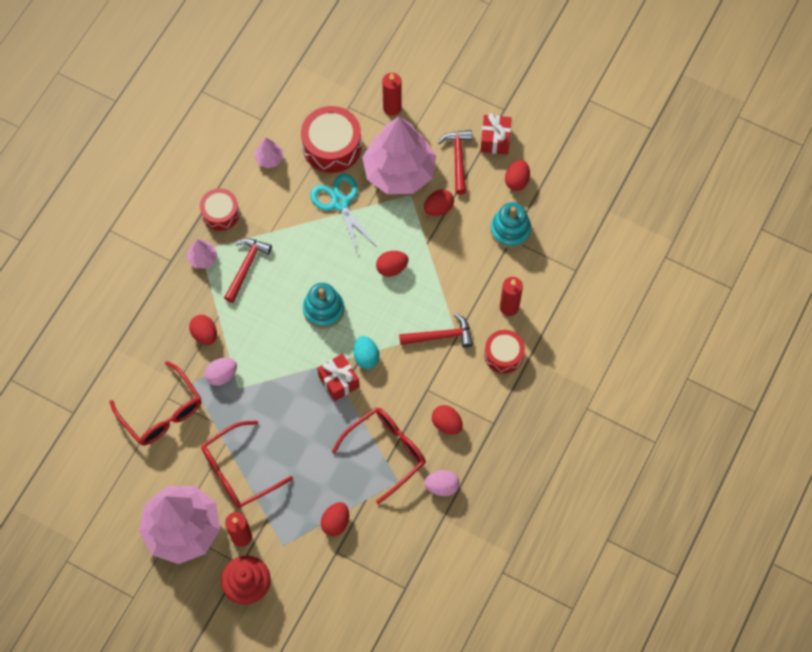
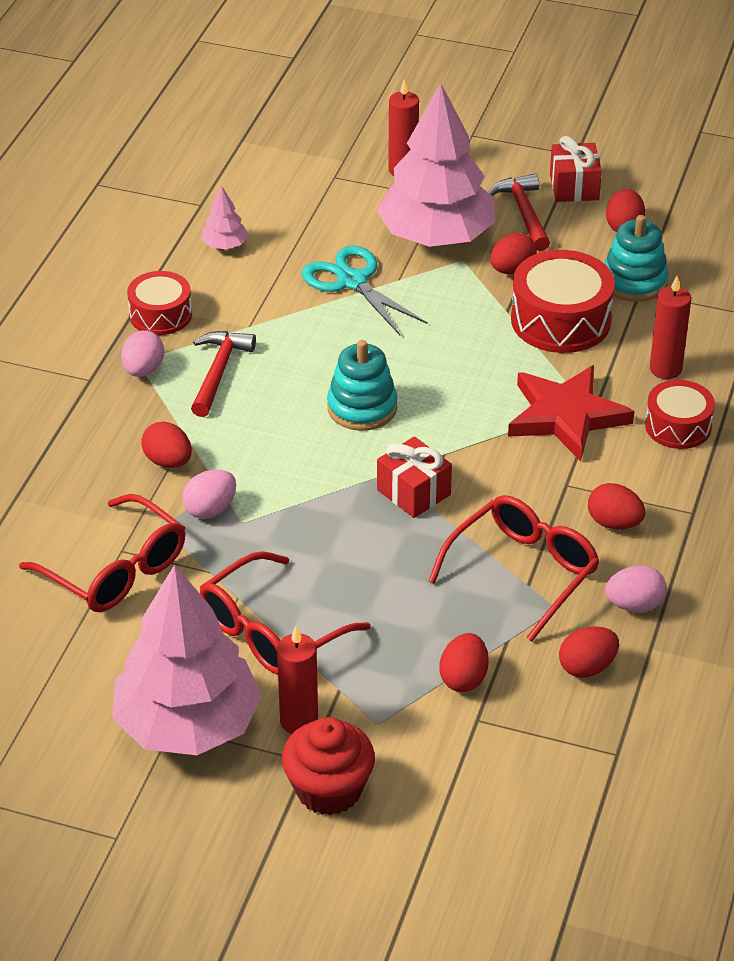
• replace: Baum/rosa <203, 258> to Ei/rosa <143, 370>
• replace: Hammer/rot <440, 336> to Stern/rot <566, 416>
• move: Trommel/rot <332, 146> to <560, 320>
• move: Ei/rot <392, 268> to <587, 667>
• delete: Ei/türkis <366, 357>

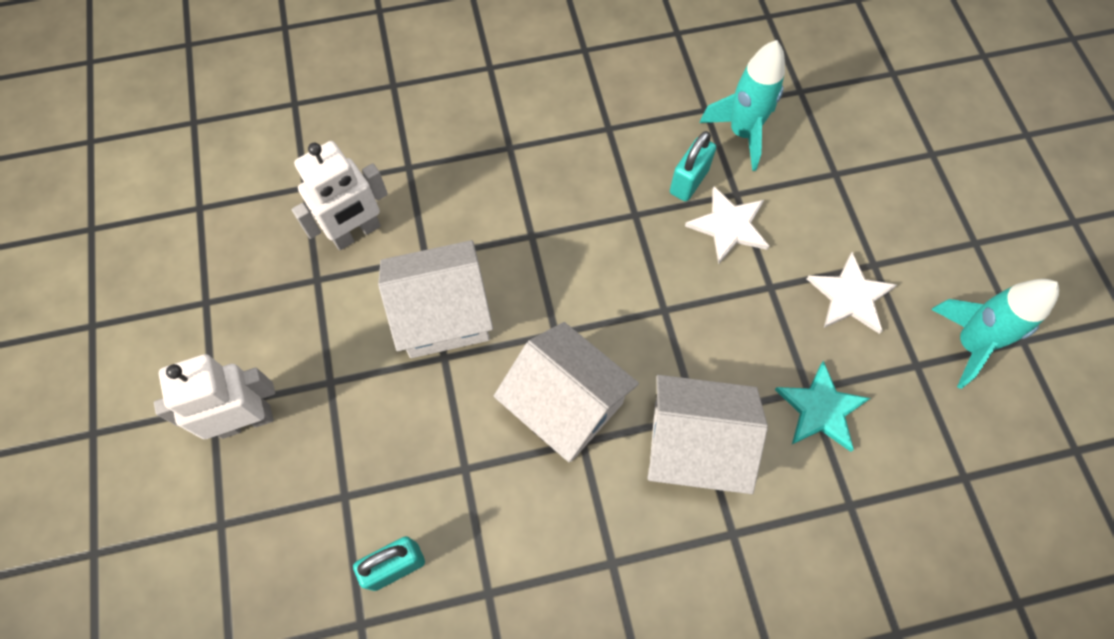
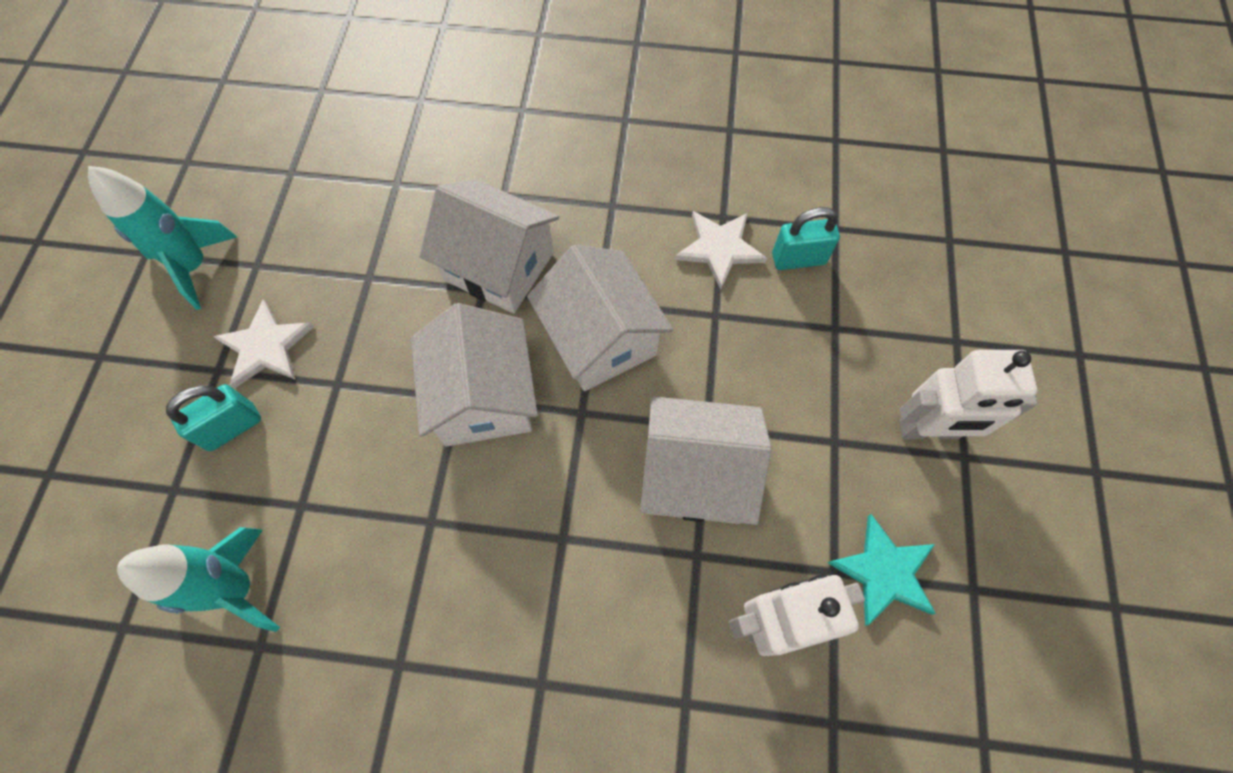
• move: Vorhängeschloss/türkis <688, 181> to <232, 427>
• insert: Haus/weiß <483, 398>
• move: Stern/weiß <728, 226> to <720, 248>
• move: Stern/türkis <821, 409> to <884, 572>

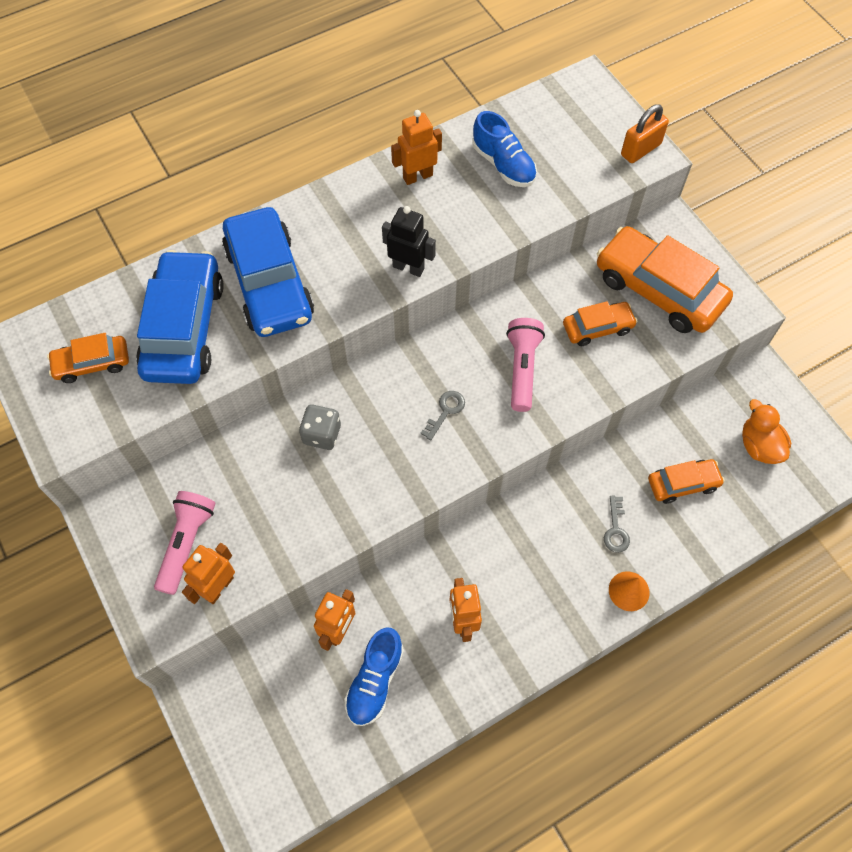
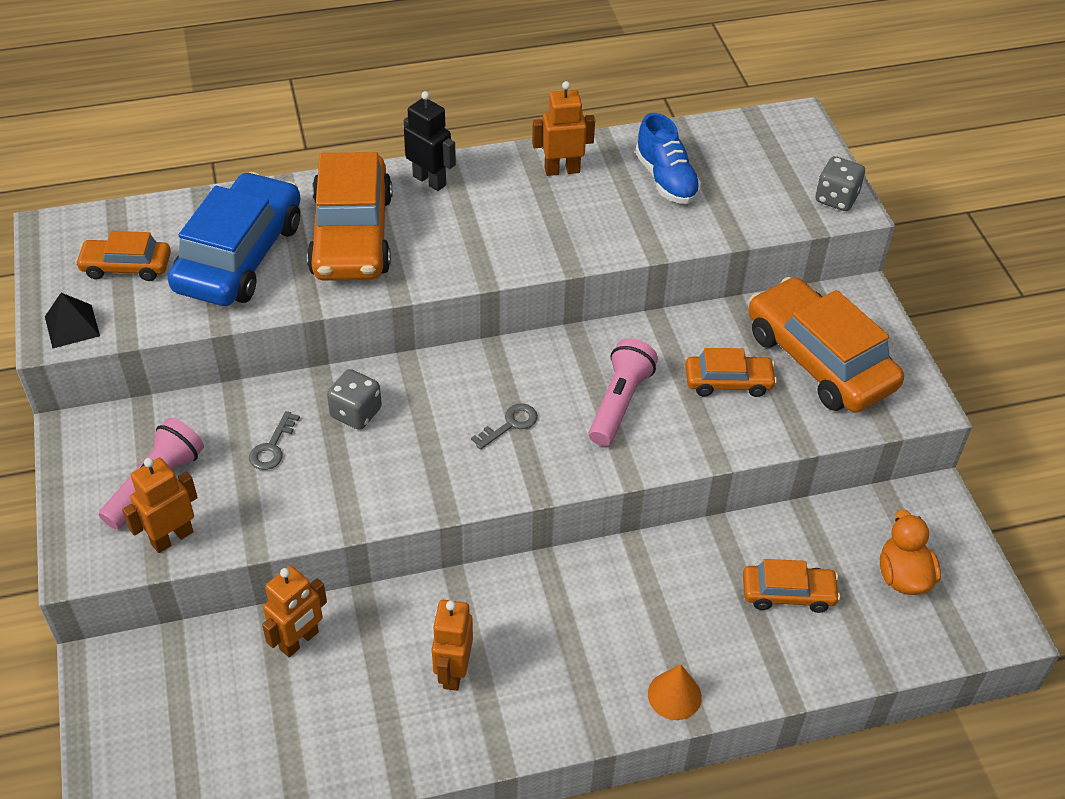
• insert: Pyramide/schwarz <72, 326>
• move: Schlüssel/grau <616, 529> to <272, 447>
• recolor: Auto/blau <269, 283> to Auto/orange <351, 235>
• move: Roboter/schwarz <408, 267> to <430, 180>
• replace: Vorhängeschloss/orange <640, 149> to Spielwürfel/grau <836, 198>
• delete: Schuh/blau <375, 681>

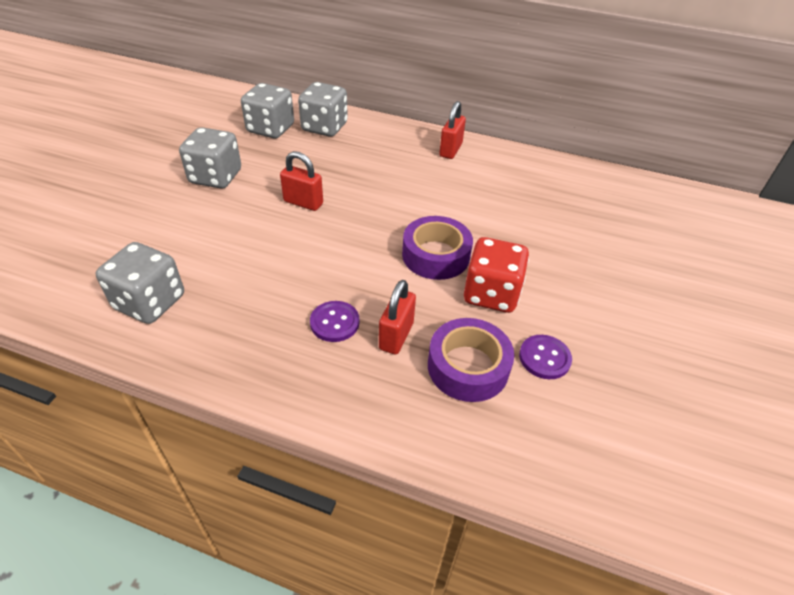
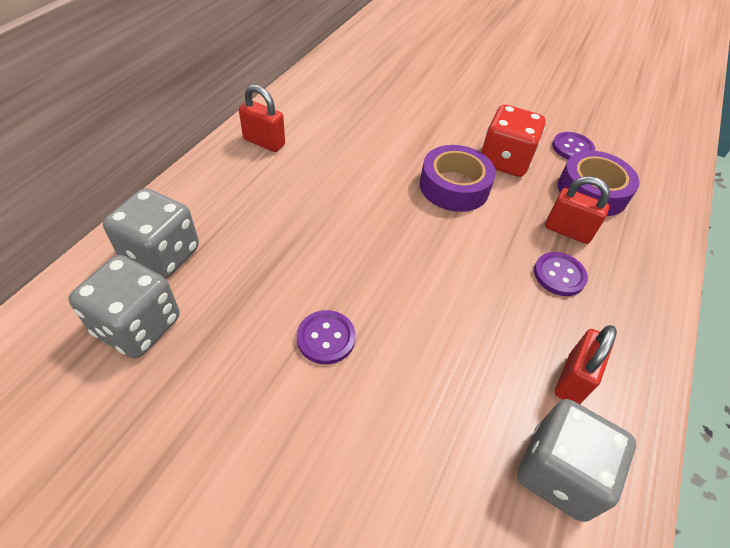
• insert: Knopf/lila <326, 338>
• move: Vorhängeschloss/rot <303, 203> to <572, 380>
• delete: Spielwürfel/grau <215, 177>

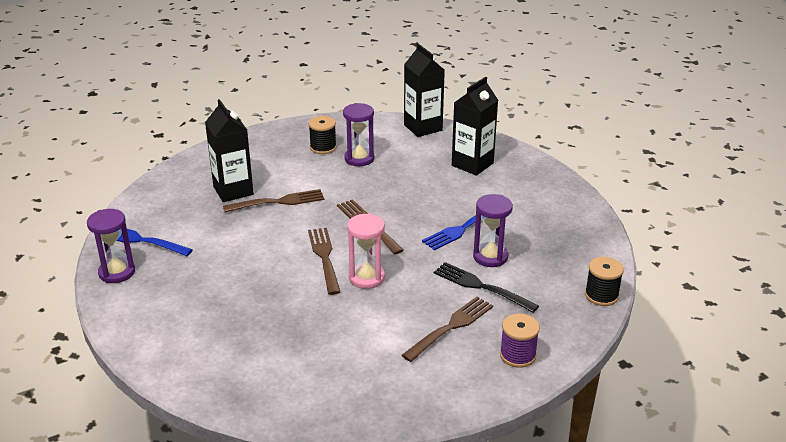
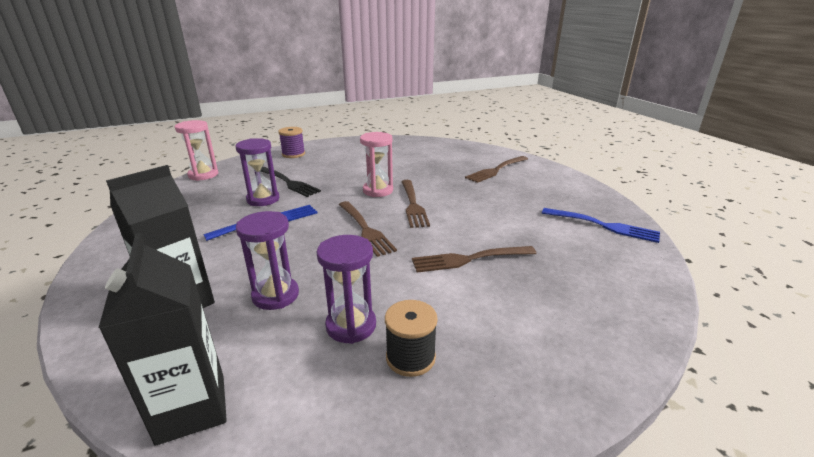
• replace: Garnrolle/schwarz <601, 295> to Sanduhr/rosa <203, 175>
• move: Sanduhr/lila <117, 272> to <275, 295>
• move: Gabel/braun <450, 327> to <496, 170>
• delete: Getränkekarton/schwarz <233, 191>

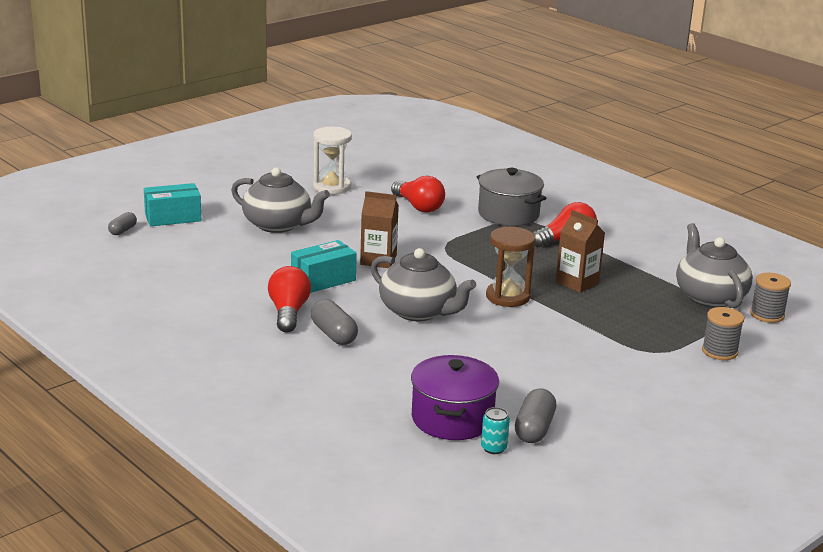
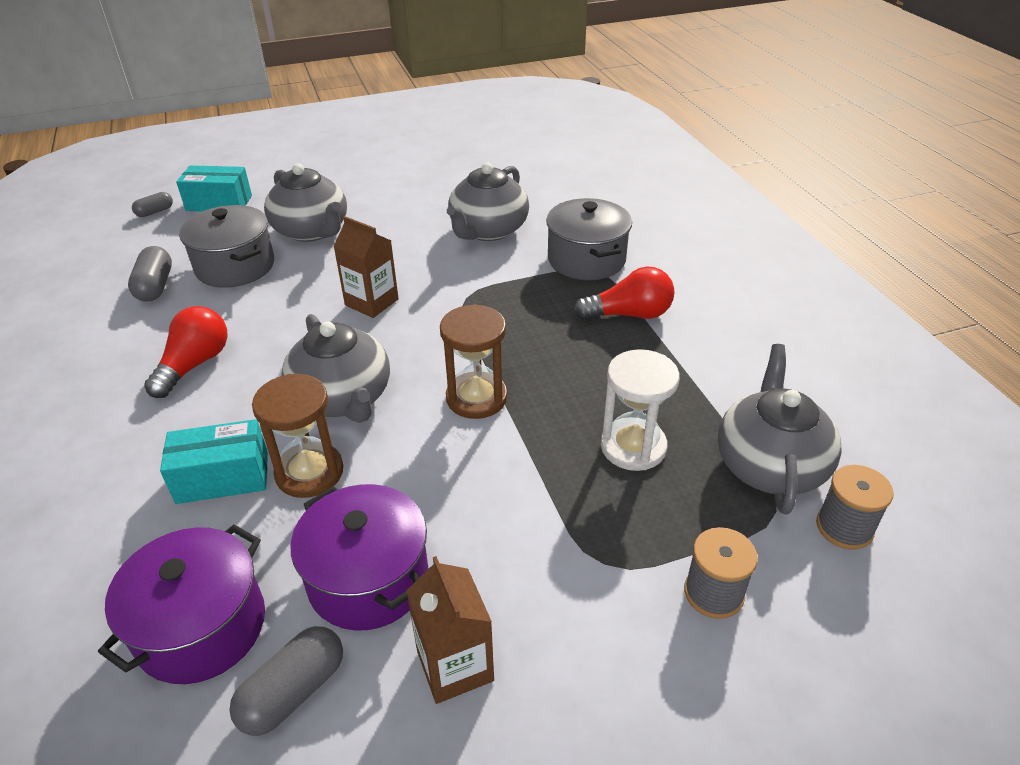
• move: Kapsel/grau <334, 334> to <155, 286>
• move: Schachtel/türkis <323, 280> to <223, 477>
• insert: Kochtopf/grau <235, 266>
• insert: Sanduhr/braun <309, 472>
• insert: Kochtopf/lila <368, 579>
• move: Getränkekarton/braun <577, 282> to <455, 666>
• replace: Glühbirne/rot <418, 206> to Teekanne/grau <488, 230>
• move: Sanduhr/weiß <331, 187> to <633, 447>
• delete: Dose/türkis <493, 448>

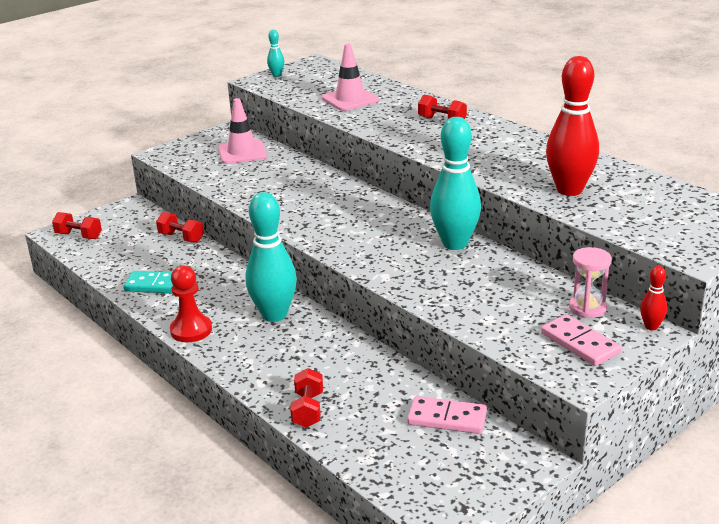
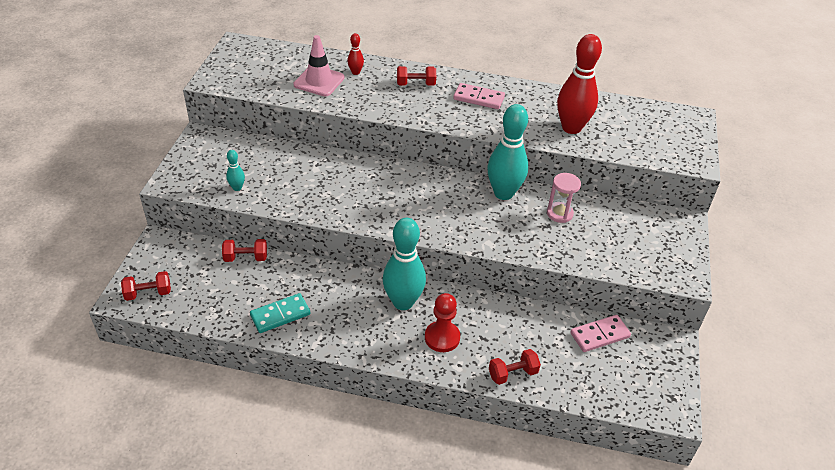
• move: Bowlingkegel/türkis <276, 75> to <237, 188>
• move: Bowlingkegel/rot <651, 326> to <355, 72>
• move: Bauer/rot <191, 330> to <442, 337>
• move: Dominostein/rosa <579, 343> to <478, 98>
• rotate: Hantel/rot <308, 410> = <512, 373> 75 degrees counterclockwise
• move: Sanduhr/rosa <587, 308> to <559, 213>
• delete: Leitkegel/rosa <242, 152>

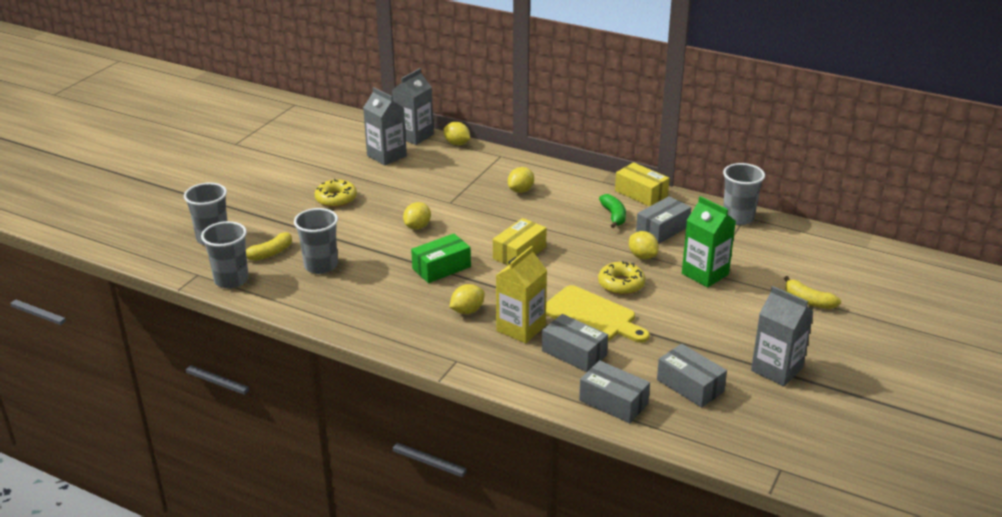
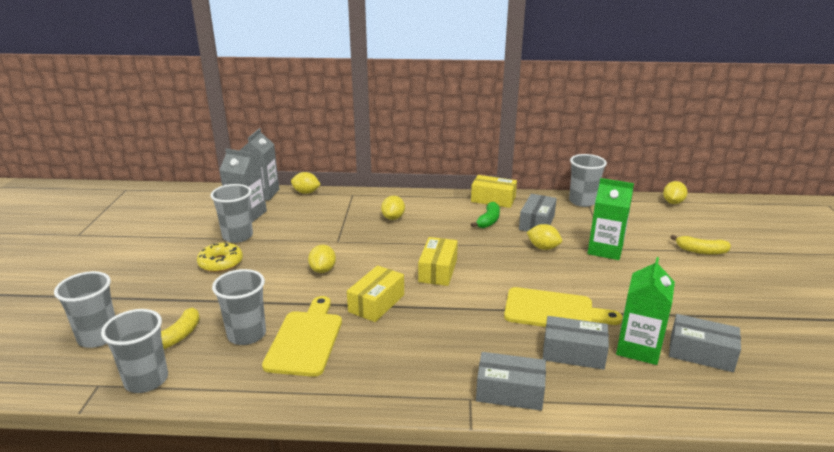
• insert: Becher/grau <237, 236>
• insert: Schneidebrett/gelb <306, 339>
• recolor: Schachtel/grün <441, 268> to Schachtel/gelb <376, 303>
• rotate: Banane/grün <613, 216> = <488, 221> 60 degrees clockwise
• move: Schachtel/grau <613, 402> to <509, 392>
• insert: Getränkekarton/grün <638, 348>
• move: Zitrone/gelb <467, 311> to <673, 202>
• delete: Getränkekarton/gelb <521, 328>
• delete: Donut/gelb <621, 284>
• delete: Getränkekarton/grau <776, 369>

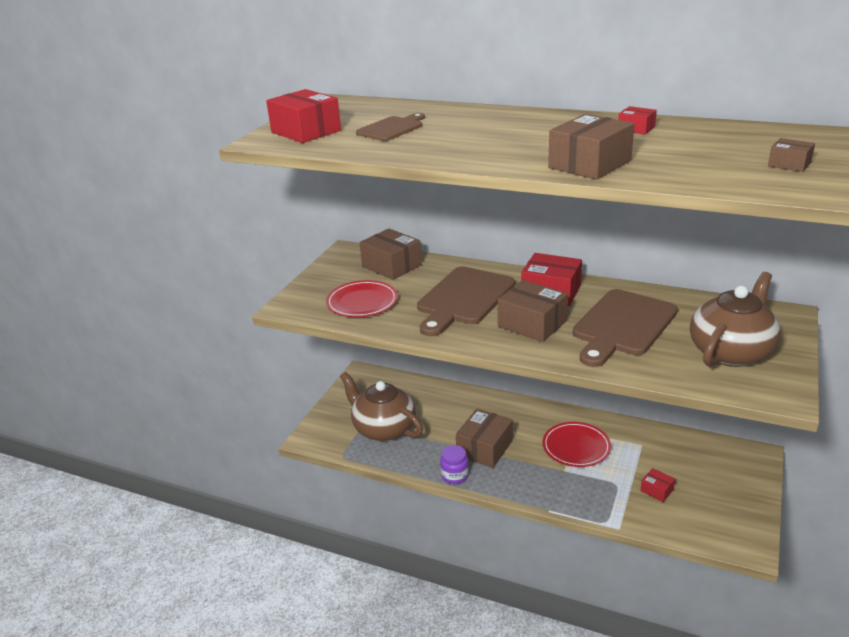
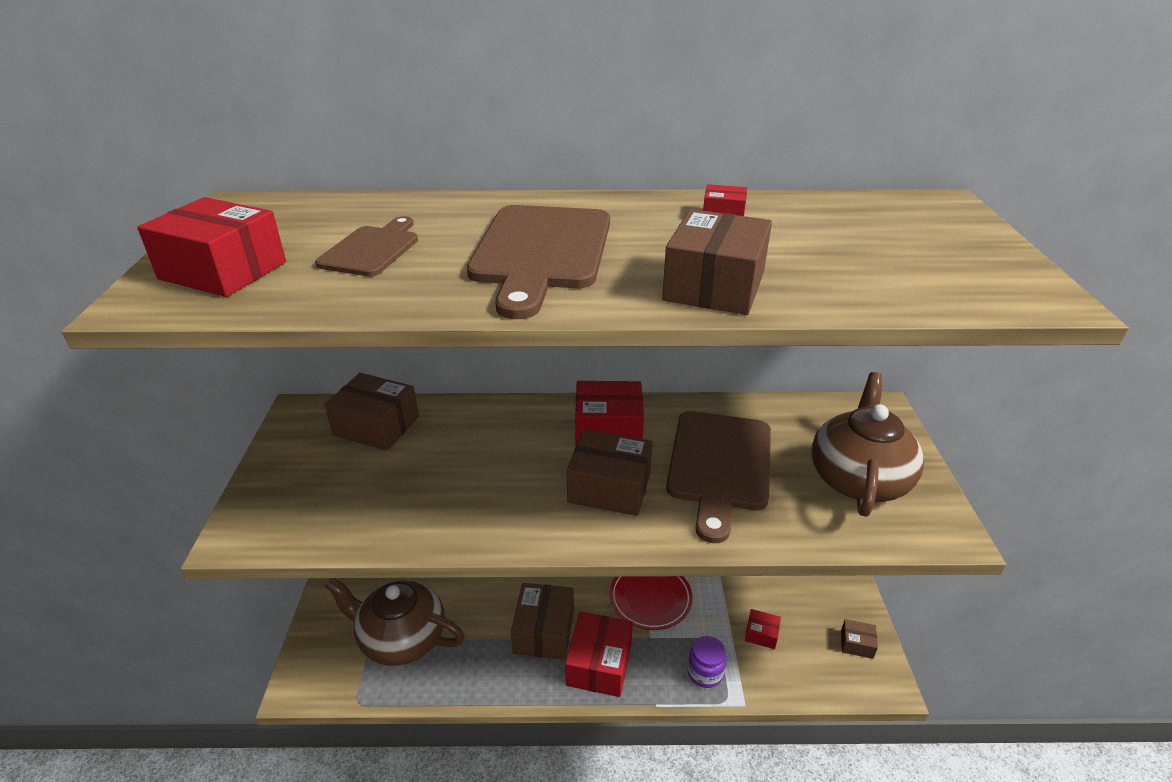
• move: Schneidebrett/braun <464, 299> to <541, 252>
• insert: Schachtel/rot <599, 664>
• move: Einmachglas/lila <454, 476> to <705, 673>
• move: Schachtel/braun <789, 164> to <856, 644>
• delete: Teller/rot <362, 302>

